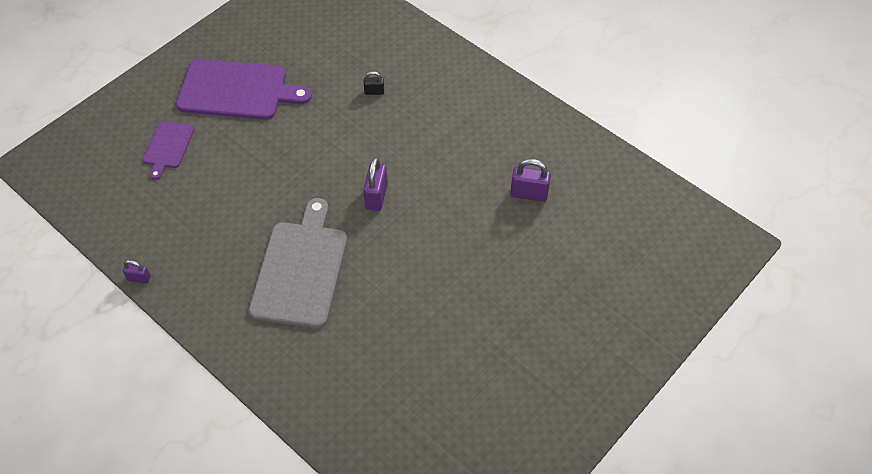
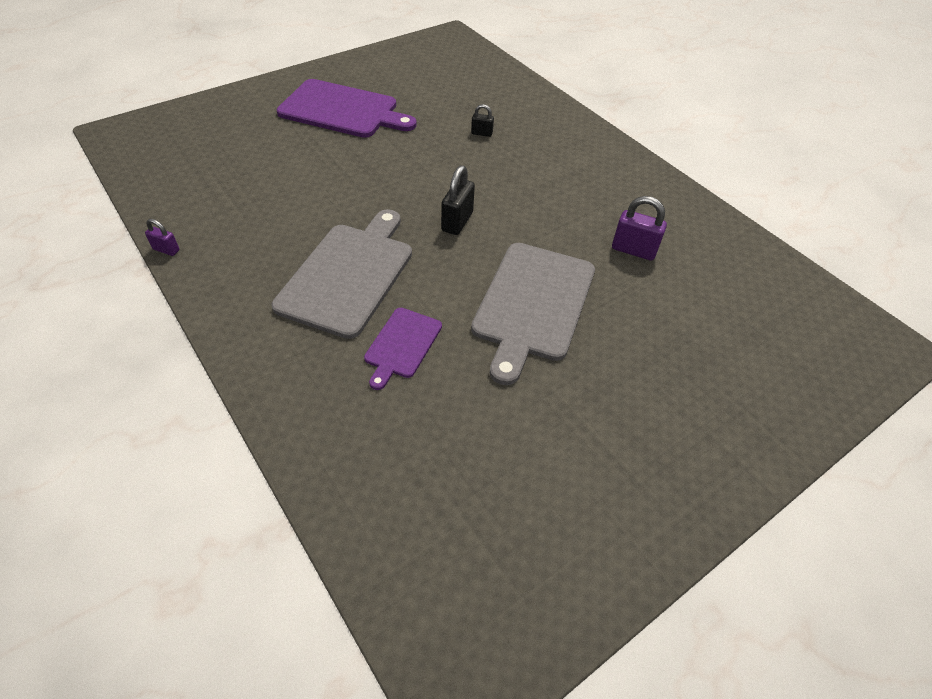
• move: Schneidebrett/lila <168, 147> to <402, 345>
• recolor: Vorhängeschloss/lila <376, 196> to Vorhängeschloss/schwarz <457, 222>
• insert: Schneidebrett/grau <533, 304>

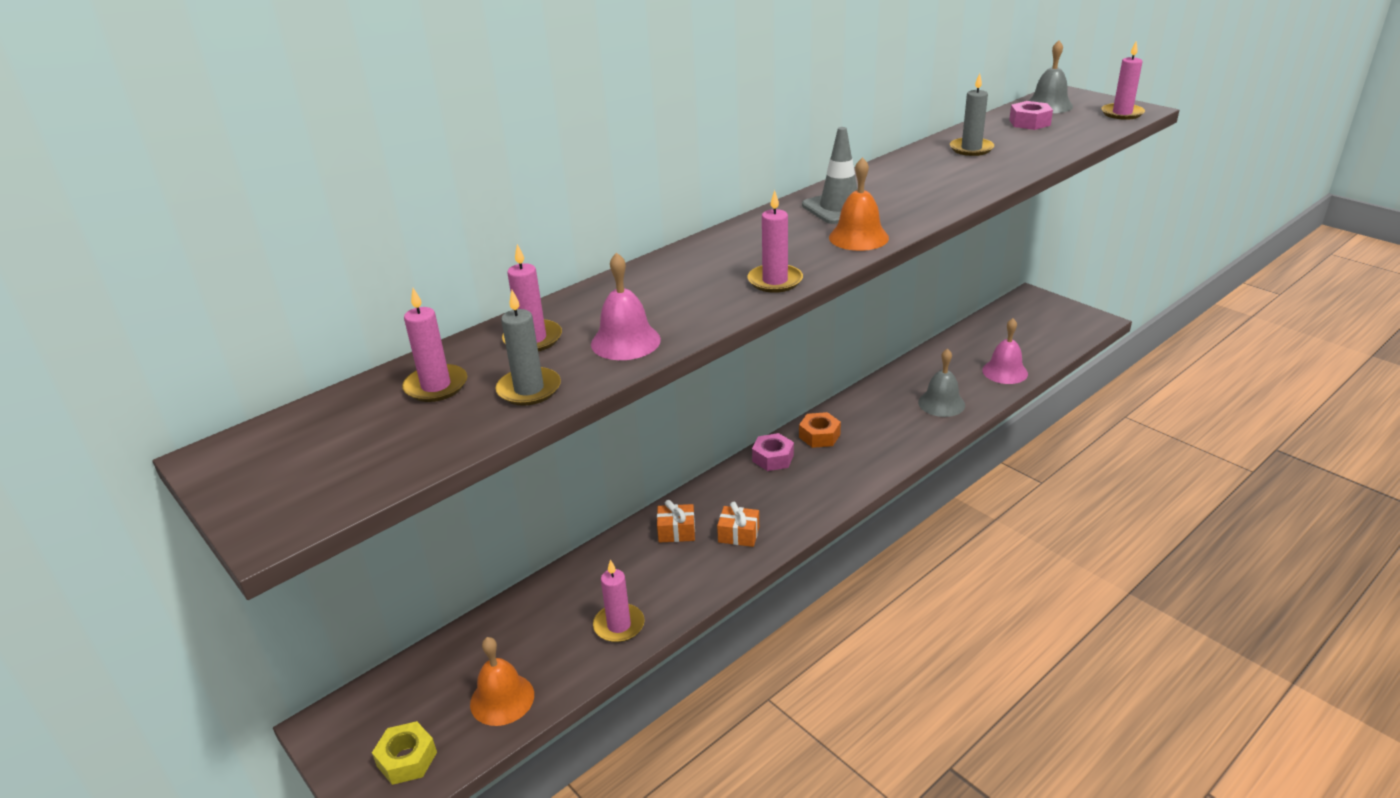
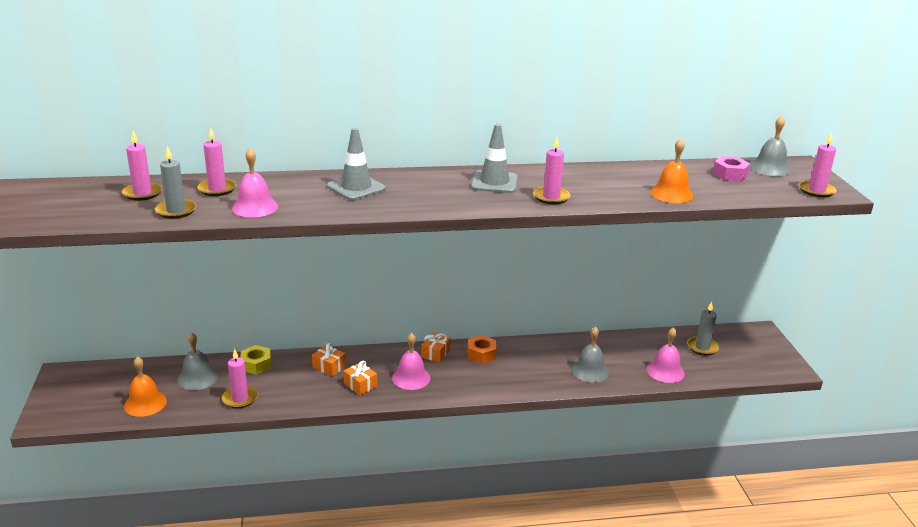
• insert: Glocke/grau <197, 378>
• move: Sechskantmutter/gelb <407, 759> to <256, 364>
• insert: Leitkegel/grau <356, 188>
• insert: Glocke/rosa <411, 378>
• replace: Sechskantmutter/rosa <773, 458> to Geschenk/orange <435, 353>
• move: Kerze/rosa <775, 281> to <551, 197>
• move: Glocke/orange <858, 237> to <671, 194>
• move: Kerze/grau <971, 149> to <702, 347>

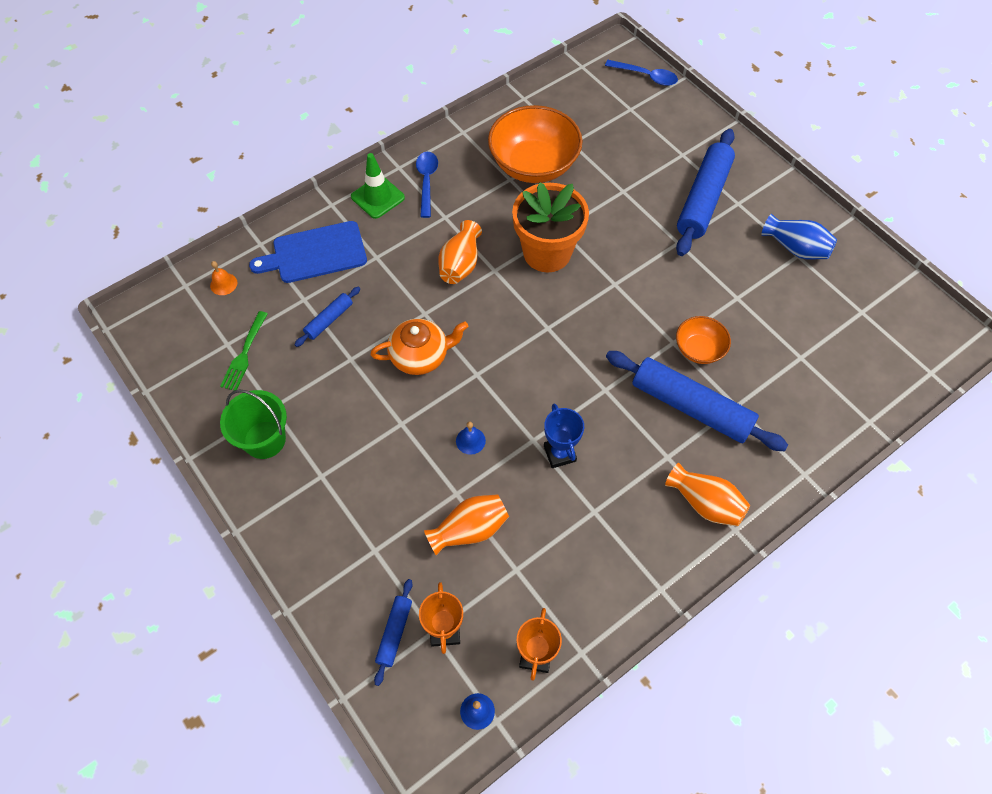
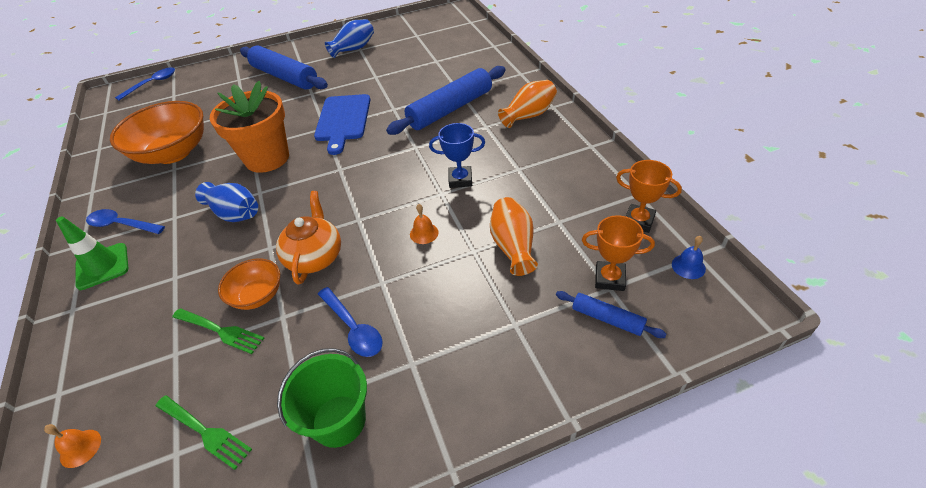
• replace: Nudelholz/blau <329, 320> to Gabel/grün <220, 331>
• recolor: Vase/orange <460, 264> to Vase/blau <235, 214>
• move: Schüssel/orange <699, 349> to <257, 295>
• move: Schneidebrett/blau <315, 253> to <343, 120>
• insert: Löffel/blau <353, 328>
• recolor: Glocke/blau <470, 440> to Glocke/orange <424, 233>

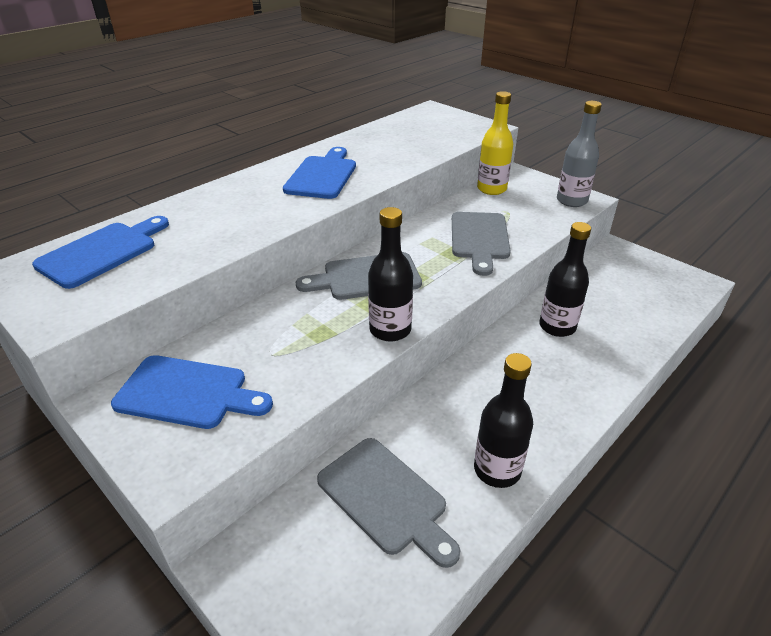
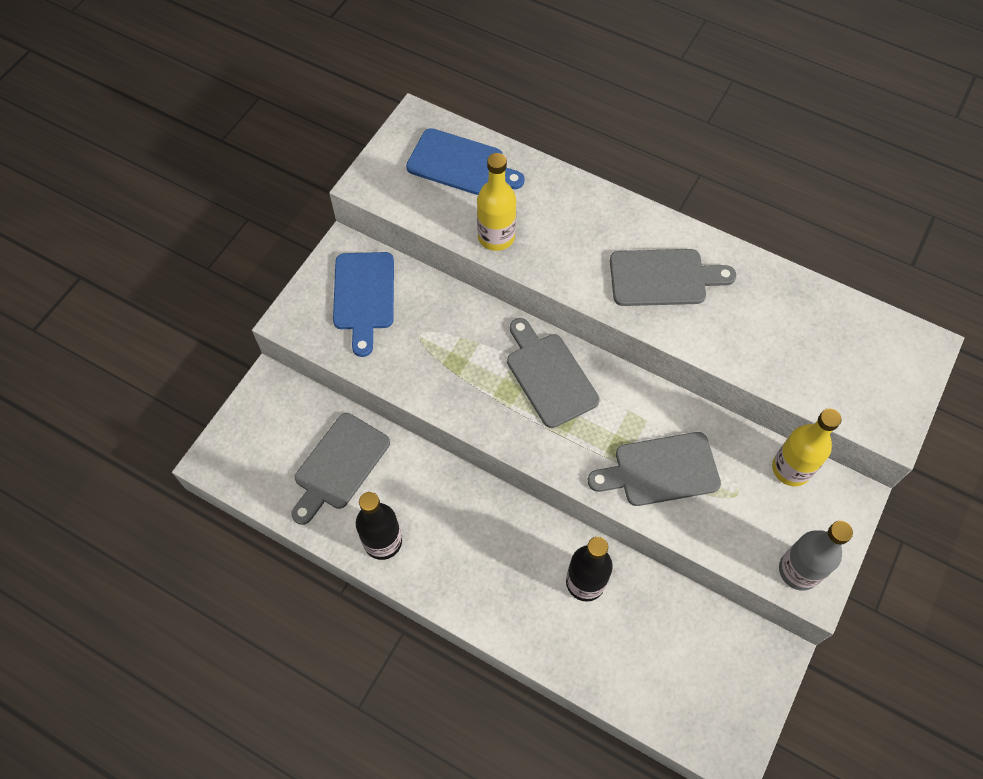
• insert: Flasche/gelb <496, 237>
• recolor: Schneidebrett/blau <322, 175> to Schneidebrett/grau <663, 278>
• delete: Flasche/schwarz <390, 330>

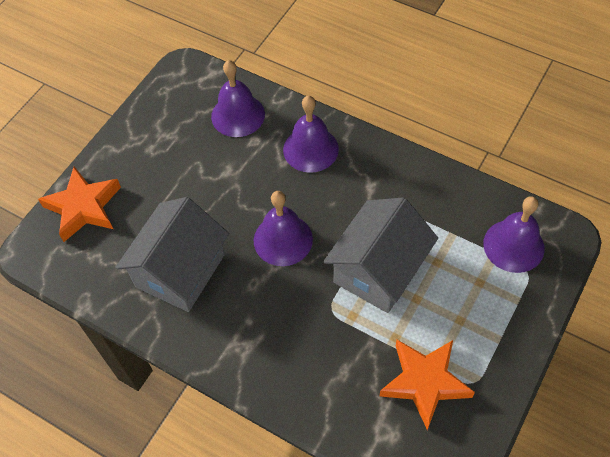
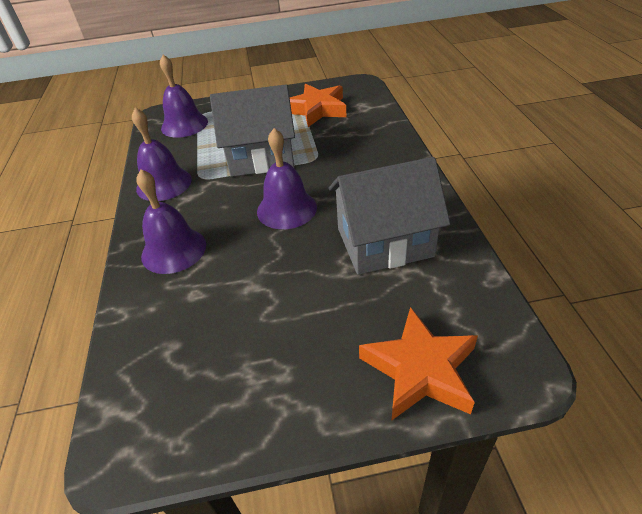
• move: Glocke/lila <238, 115> to <164, 184>

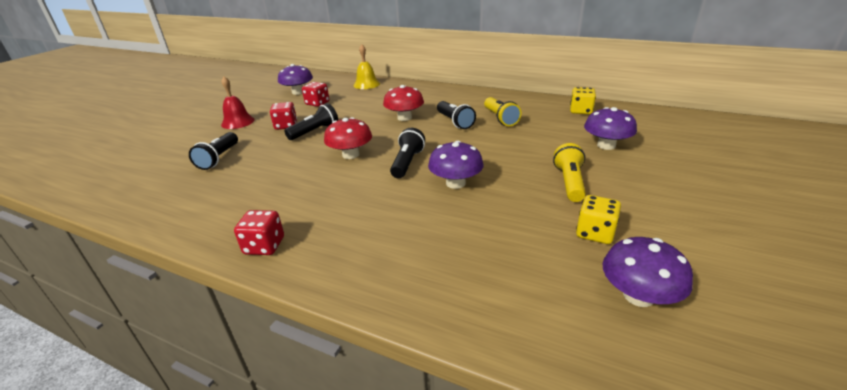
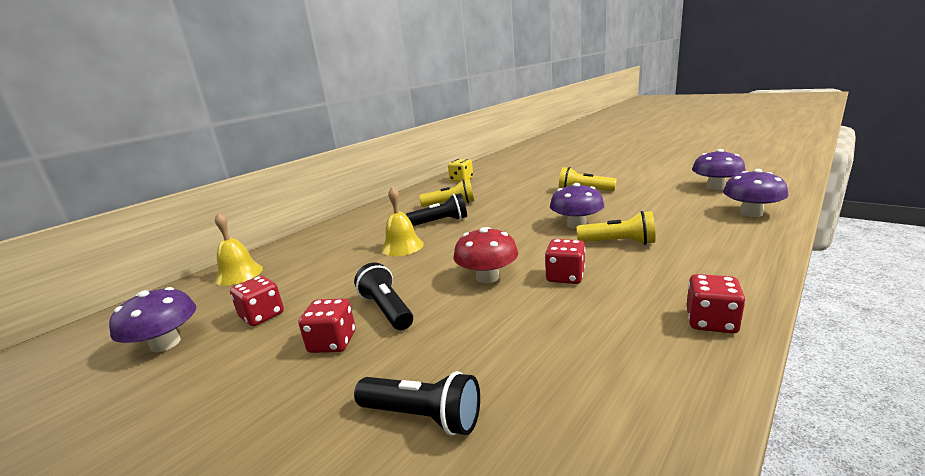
• replace: Pilz/rot <404, 118> to Glocke/gelb <402, 246>
• insert: Spielwürfel/rot <565, 277>
• insert: Taschenlampe/gelb <618, 243>
• move: Pilz/lila <606, 145> to <751, 213>
• delete: Glocke/rot <238, 122>
• delete: Taschenlampe/schwarz <407, 163>
• delete: Spielwürfel/gelb <595, 233>

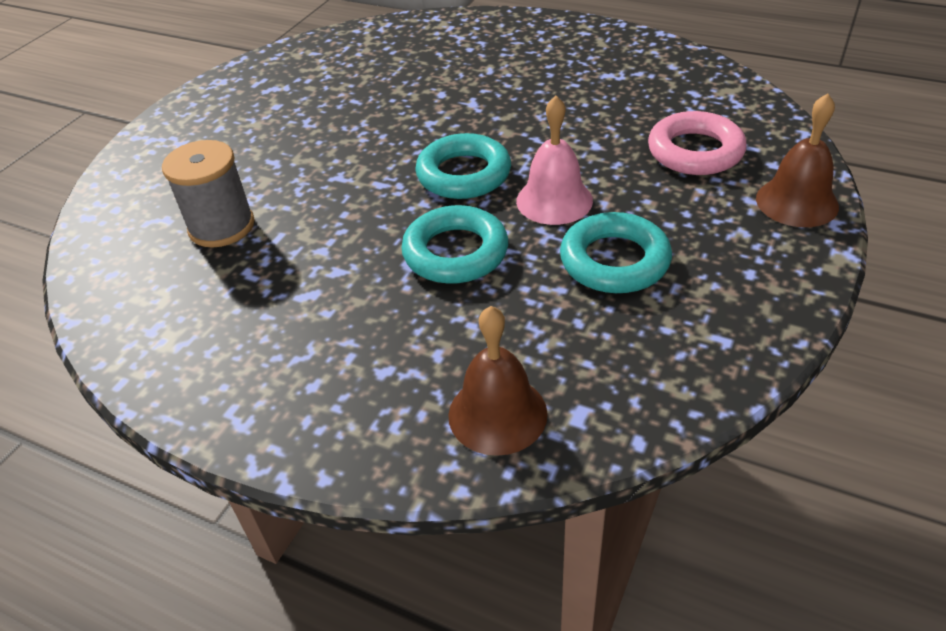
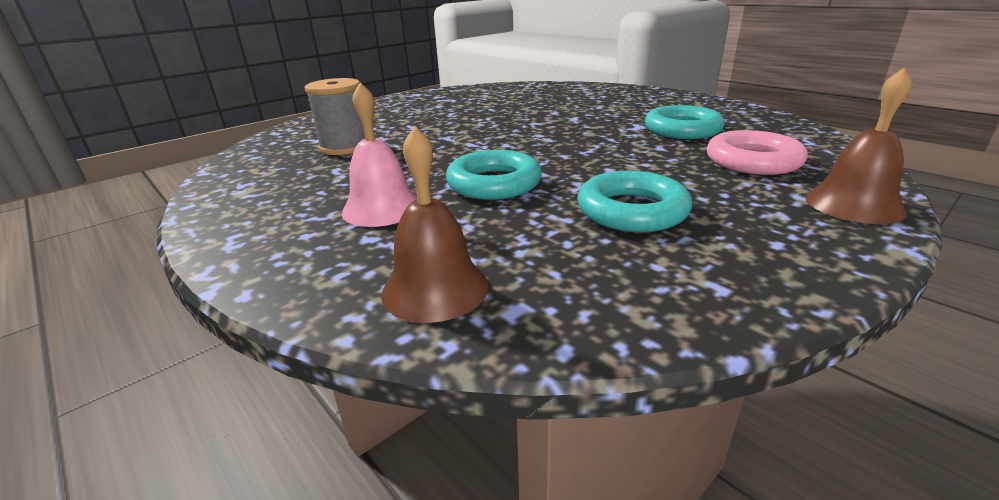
• move: Glocke/rosa <554, 200> to <382, 208>
• move: Ring/türkis <464, 174> to <682, 130>

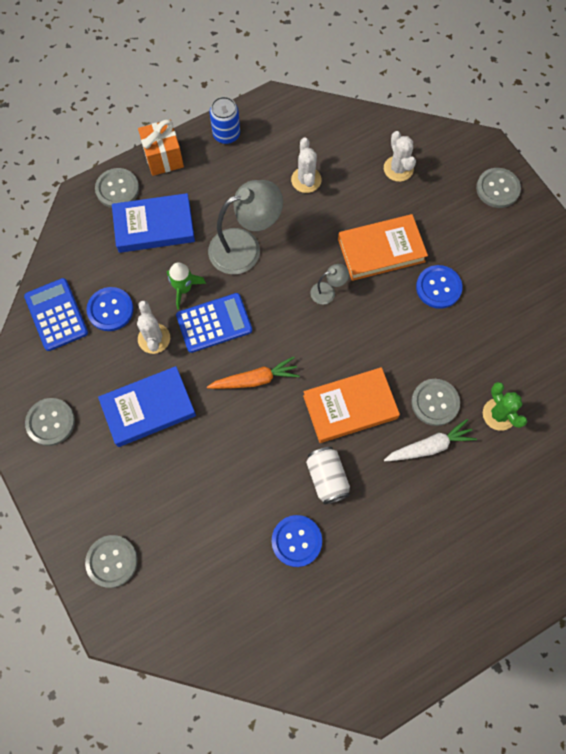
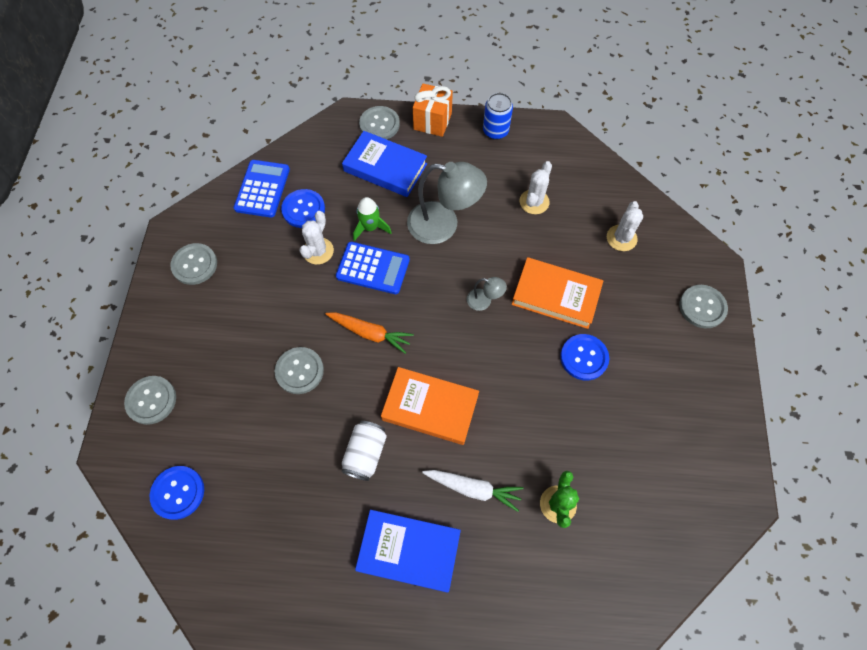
• move: Knopf/blau <296, 541> to <178, 492>
• move: Knopf/grau <435, 402> to <299, 371>
• move: Buch/blau <148, 408> to <409, 551>

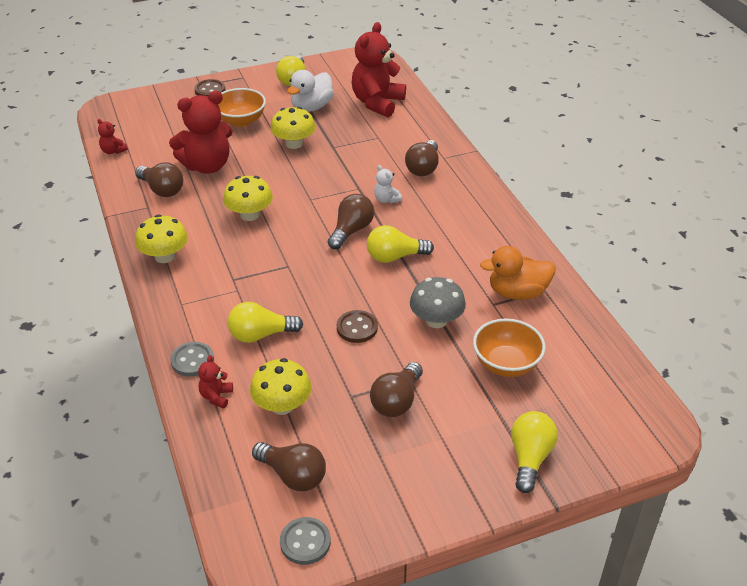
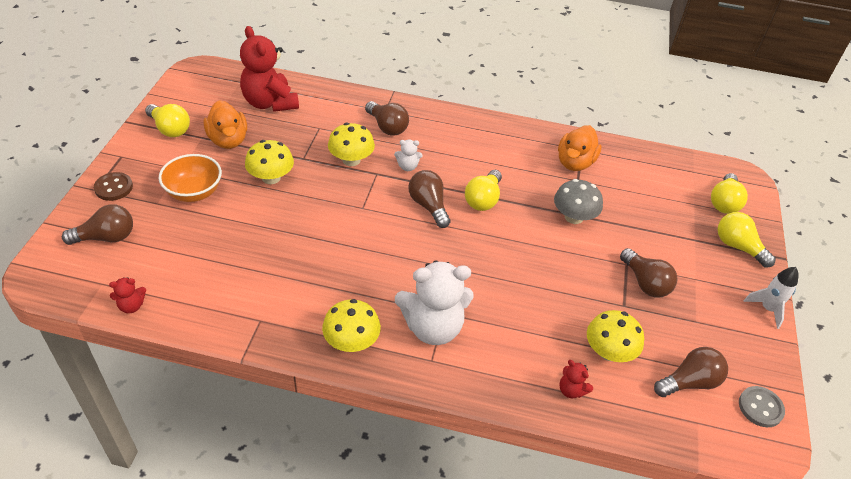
• move: Glühbirne/braun <162, 190> to <106, 237>
• recolor: Ente/weiß <311, 107> to Ente/orange <228, 140>
• move: Pilz/gelb <249, 215> to <351, 160>
• insert: Teddybär/weiß <433, 327>
• move: Glühbirne/gelb <261, 335> to <724, 202>
• insert: Rakete/weiß <767, 309>
• delete: Teddybär/rot <207, 166>
• delete: Knopf/grau <192, 360>
• delete: Knopf/braun <357, 328>
• delete: Schüssel/orange <506, 364>

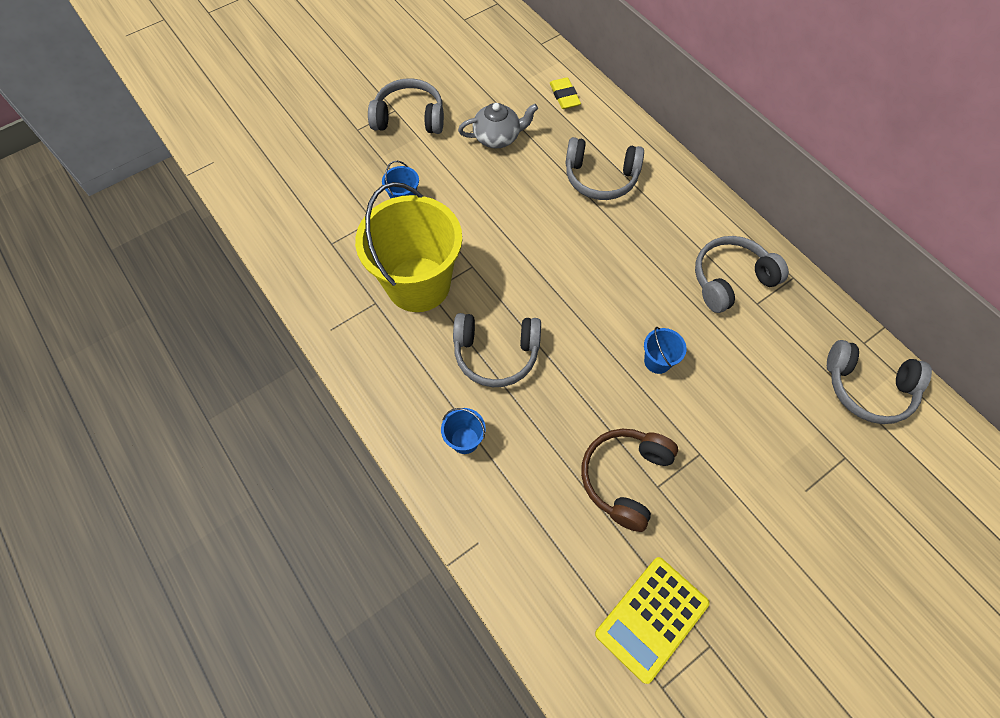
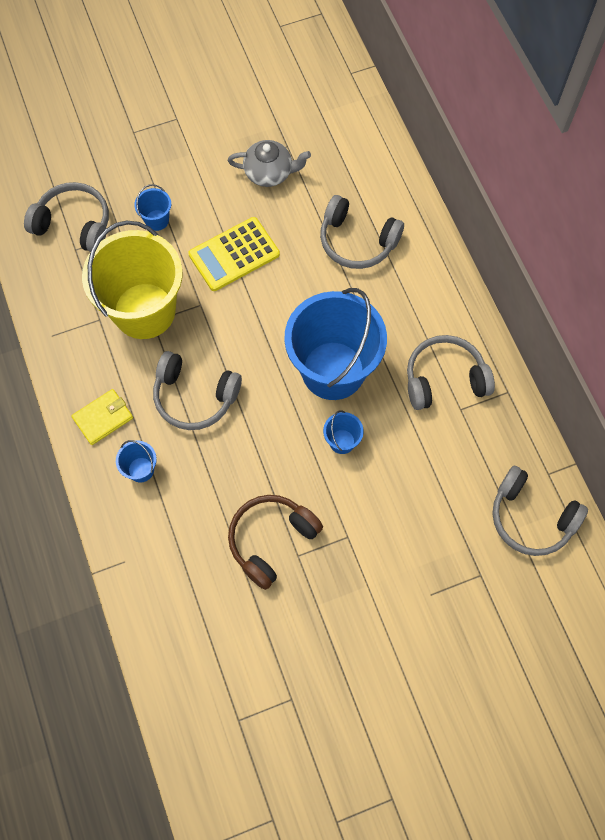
• move: Kopfhörer/grau <409, 117> to <74, 224>
• insert: Geldbörse/gelb <103, 418>
• move: Taschenrechner/gelb <652, 618> to <234, 254>
• insert: Eimer/blau <333, 370>
• delete: Radiergummi/gelb <564, 96>

